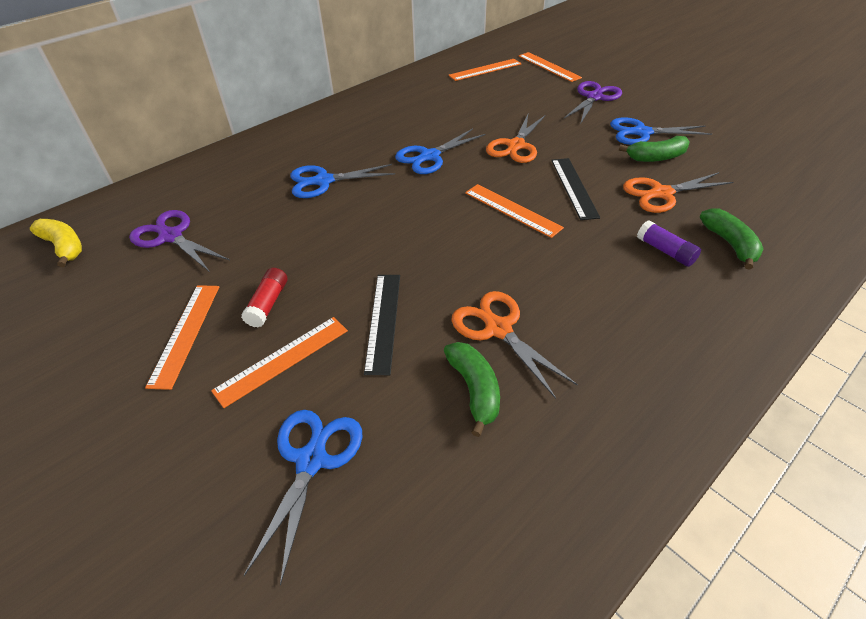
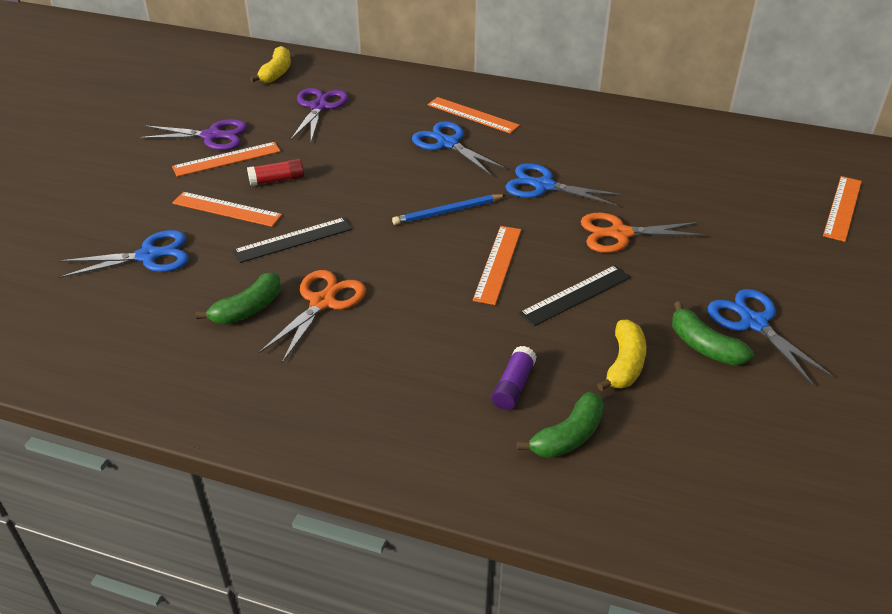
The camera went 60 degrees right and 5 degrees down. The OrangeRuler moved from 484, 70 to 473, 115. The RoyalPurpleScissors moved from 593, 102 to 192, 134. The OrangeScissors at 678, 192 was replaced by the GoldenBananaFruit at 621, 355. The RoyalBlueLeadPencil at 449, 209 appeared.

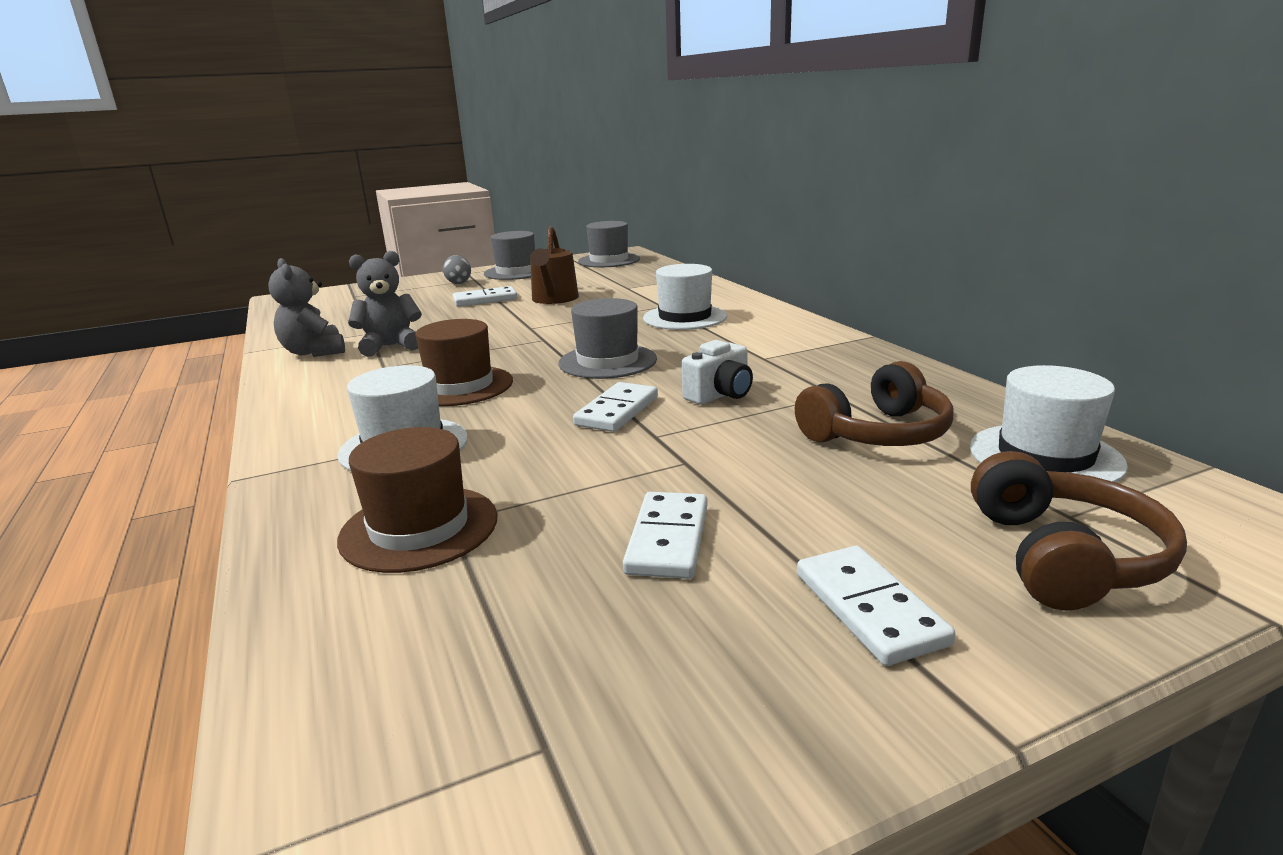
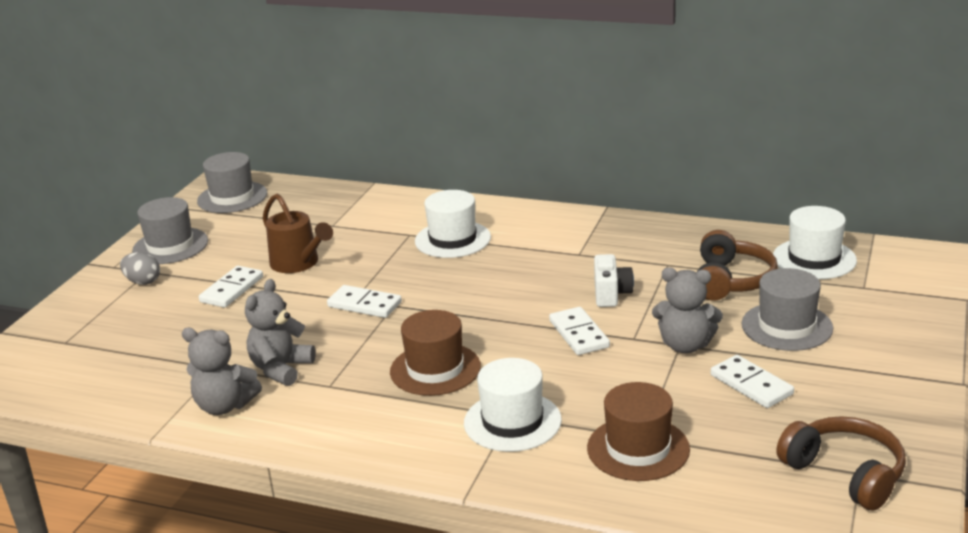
The camera went 45 degrees left and 5 degrees up. The GreyHat moved from 607, 338 to 787, 309. The SnowWhiteDominoTile moved from 876, 606 to 364, 301. The DarkBrownOverEarHeadphones moved from 1079, 531 to 841, 463. The GreyTeddy at 687, 310 appeared.

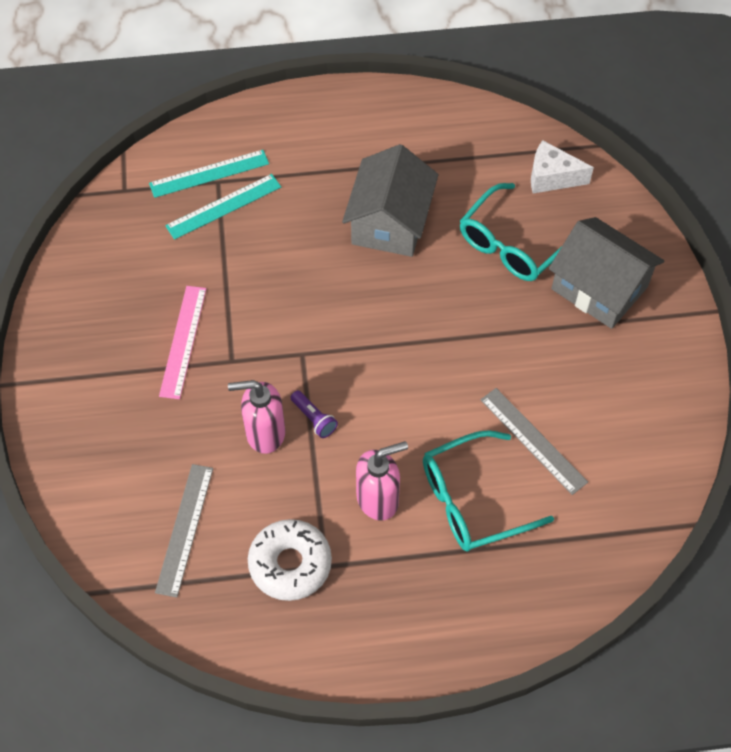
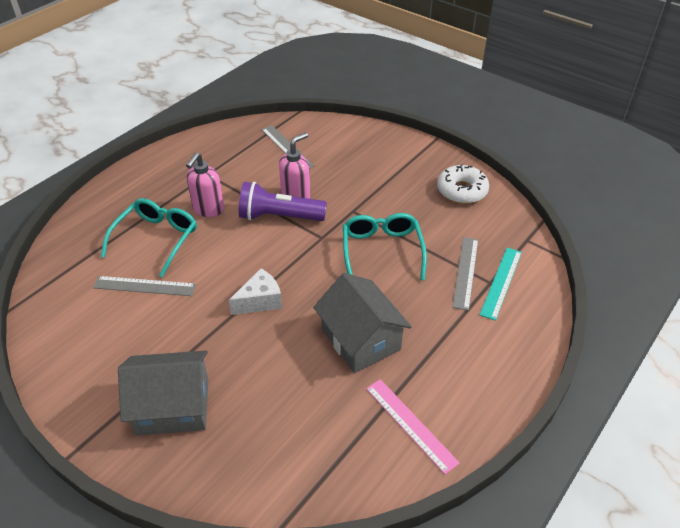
The camera went 135 degrees right and 15 degrees down. The RosyRuler moved from 182, 342 to 413, 426. The TurquoiseRuler at 223, 207 became the GreyRuler at 465, 274. The SnowWhiteDoughnut moved from 290, 560 to 463, 184. The RoyalPurpleTorch at 314, 414 changed to 2.25 times the size. The TurquoiseGlasses moved from 511, 232 to 385, 246. The SnowWhiteCheeseWedge moved from 562, 166 to 255, 292.

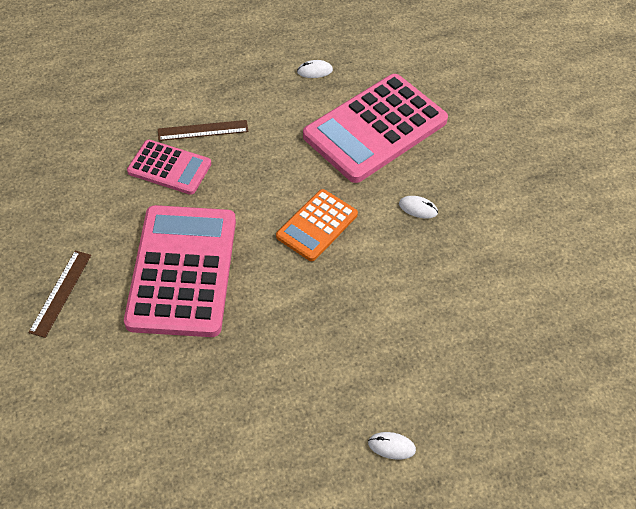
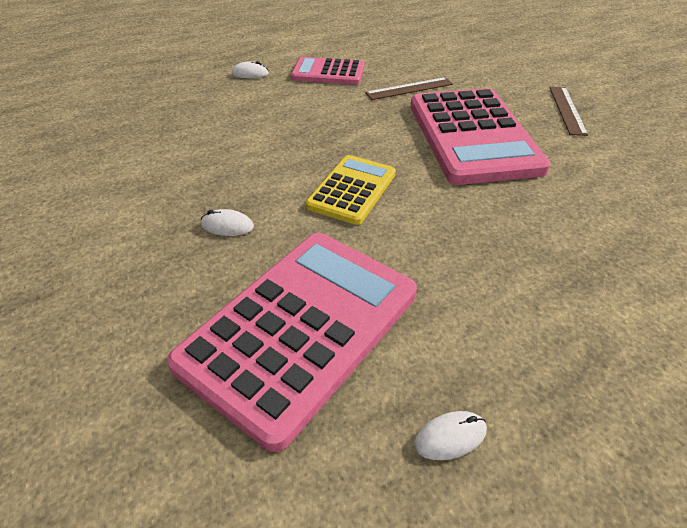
The camera went 170 degrees right and 10 degrees down. The RosyAddingMachine moved from 169, 167 to 327, 71. The DarkBrownRuler moved from 203, 130 to 409, 88. The OrangeAddingMachine at 317, 225 became the GoldenAddingMachine at 351, 190.

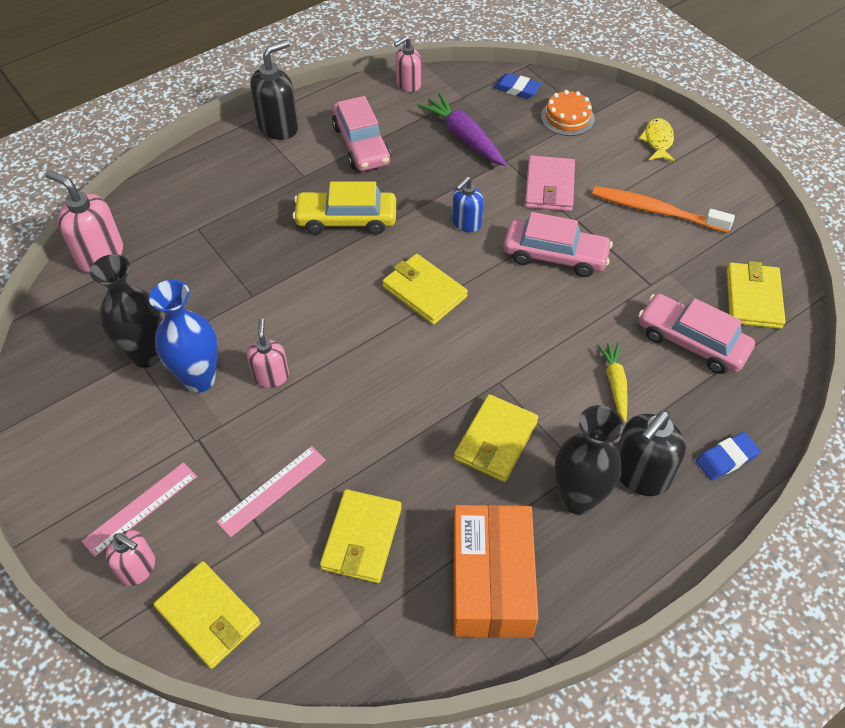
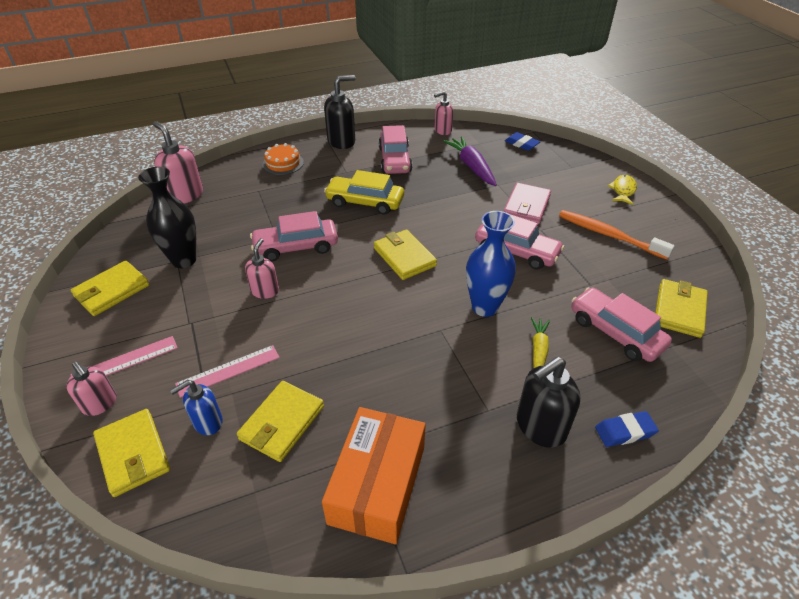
The camera went 15 degrees right and 10 degrees down. The RoyalBlueVase moved from 183, 336 to 491, 264. The RoyalBlueSoapDispenser moved from 467, 204 to 196, 407. The GoldenCardWallet moved from 496, 438 to 110, 288. The OrangeGateau moved from 568, 113 to 283, 159. The BlackVase at 588, 460 disappeared. The RosyToyCar at 294, 236 appeared.

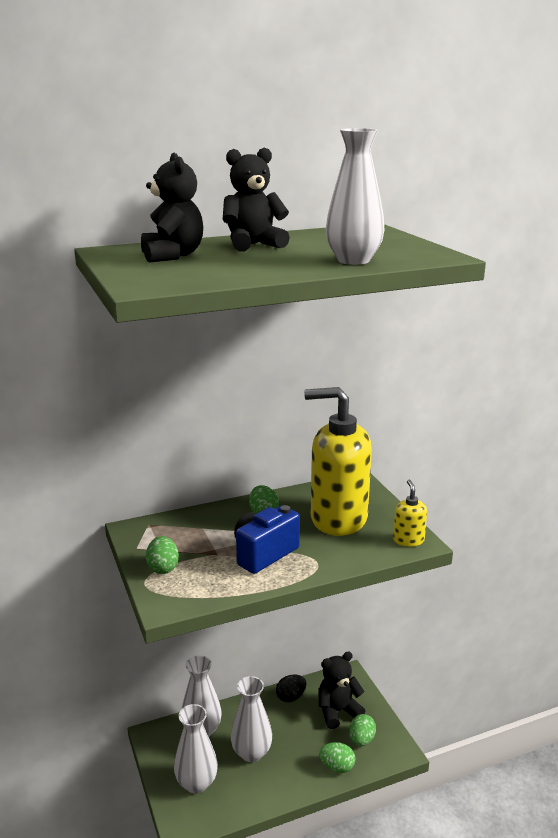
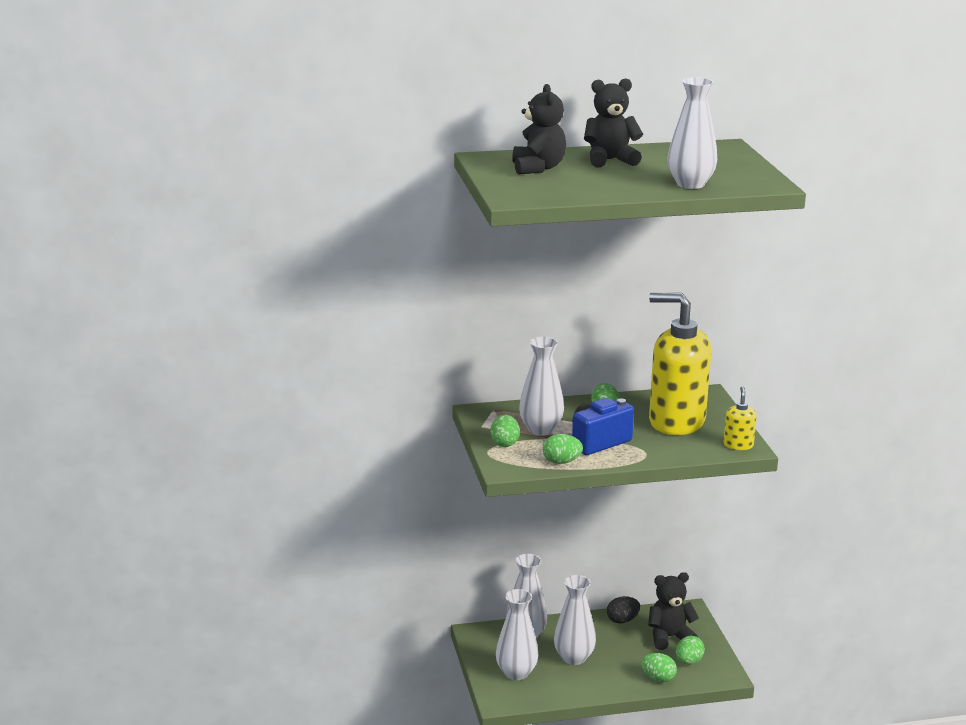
The camera went 10 degrees right and 0 degrees up. The SnowWhiteVase at 541, 386 appeared. The EmeraldEggShape at 563, 449 appeared.

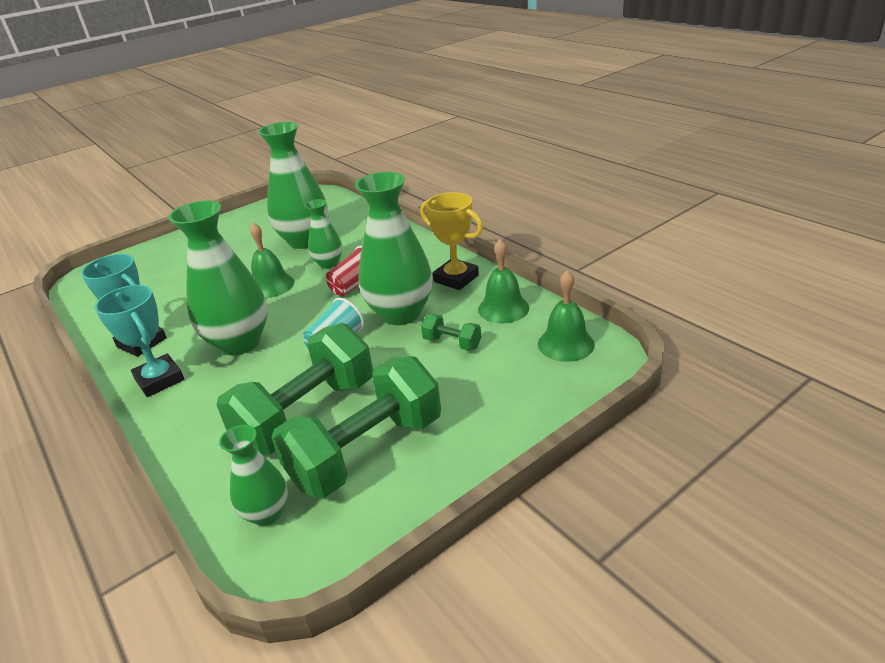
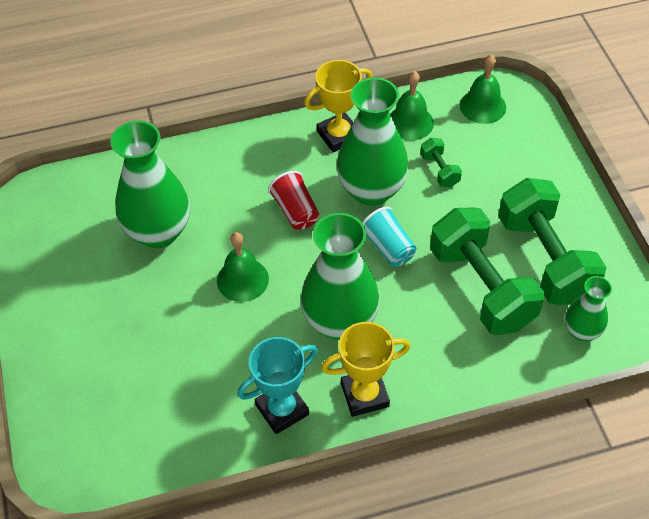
The camera went 70 degrees left and 20 degrees up. The TurquoiseAwardCup at 139, 341 became the GoldenAwardCup at 366, 369. The EmeraldVase at 323, 234 disappeared. The EmeraldHandWeight at 451, 332 turned 75 degrees counterclockwise.

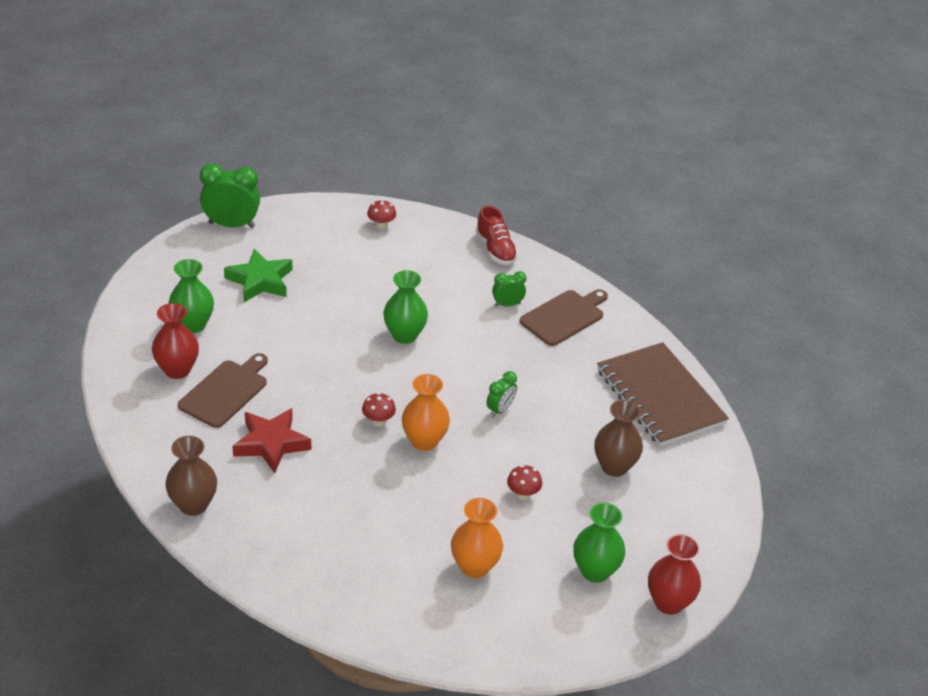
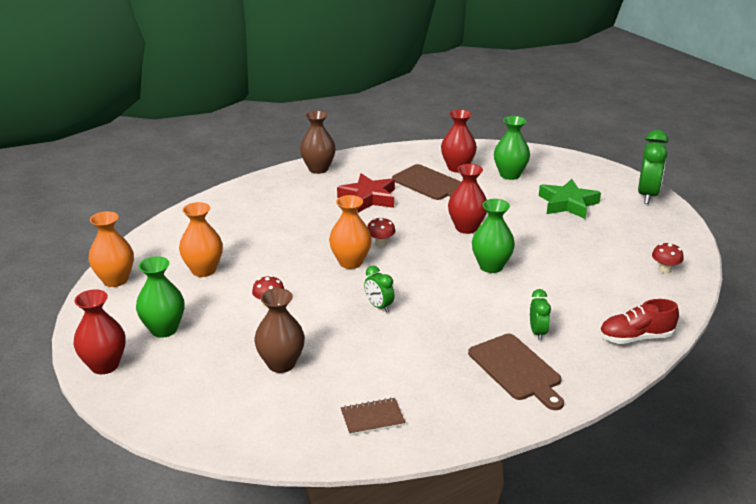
The camera went 105 degrees right and 10 degrees down. The DarkBrownExerciseBook at 663, 394 changed to 0.41 times the size. The OrangeVase at 111, 249 appeared. The CrimsonVase at 467, 199 appeared.

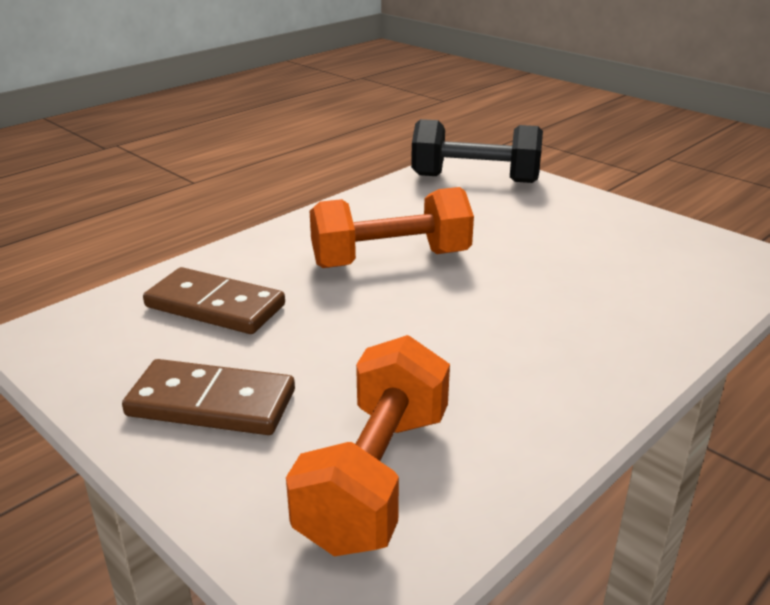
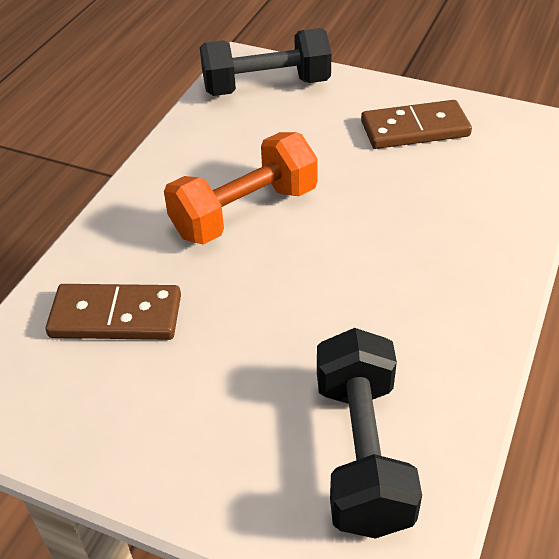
The camera went 20 degrees left and 15 degrees up. The DarkBrownDominoTile moved from 208, 397 to 416, 124. The OrangeHandWeight at 368, 445 became the BlackHandWeight at 369, 433.

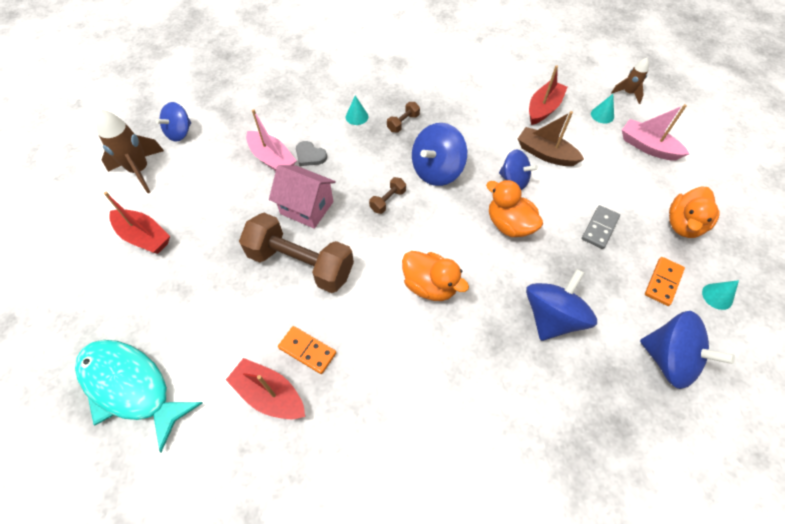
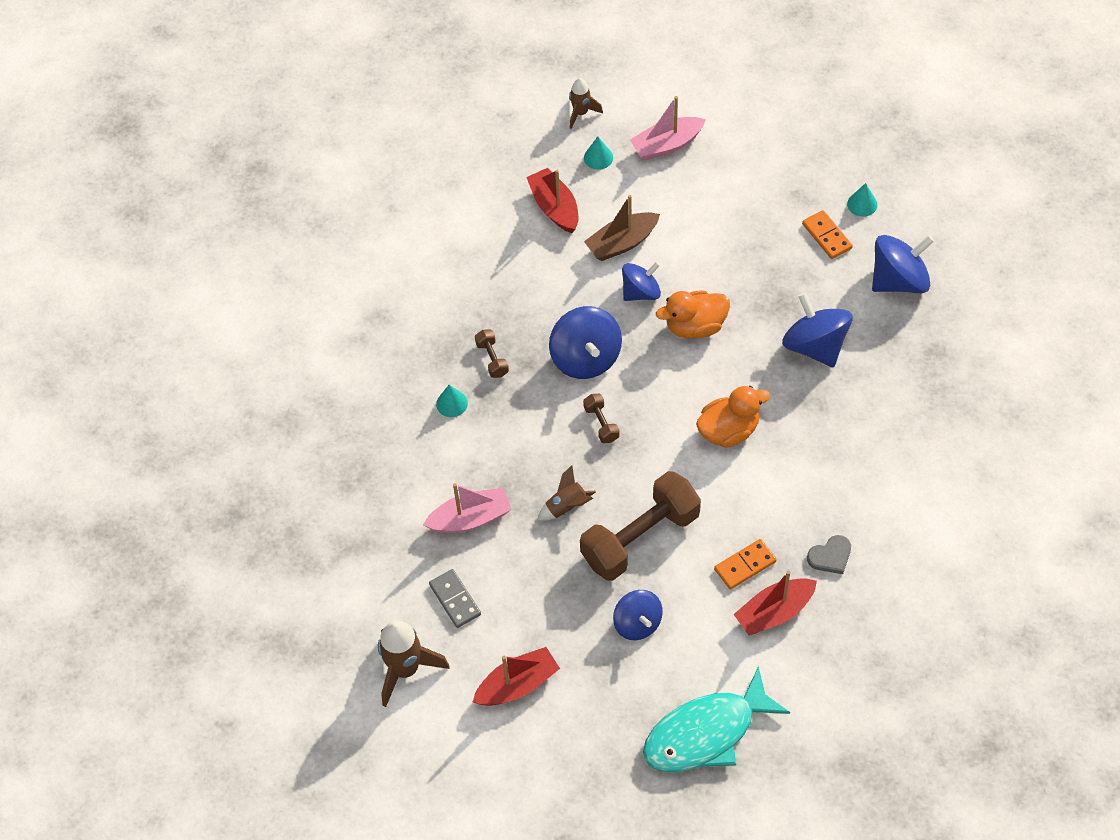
The camera went 60 degrees left and 0 degrees up. The RoyalBlueToyTop moved from 173, 122 to 638, 615. The RosyHouse at 302, 197 was replaced by the DarkBrownRocket at 567, 493. The GreyLoveHeart moved from 311, 153 to 829, 554. The GreyDominoTile moved from 601, 227 to 455, 598. The OrangeDuck at 694, 212 disappeared.

